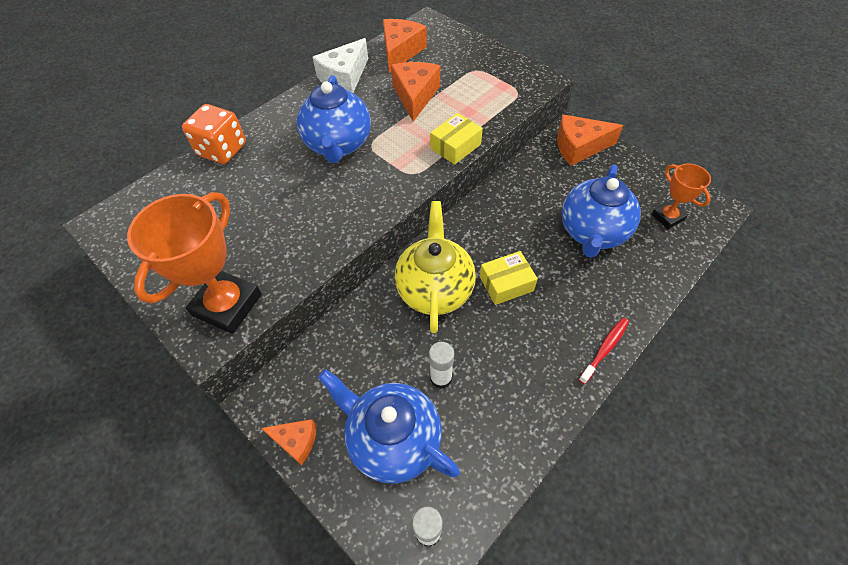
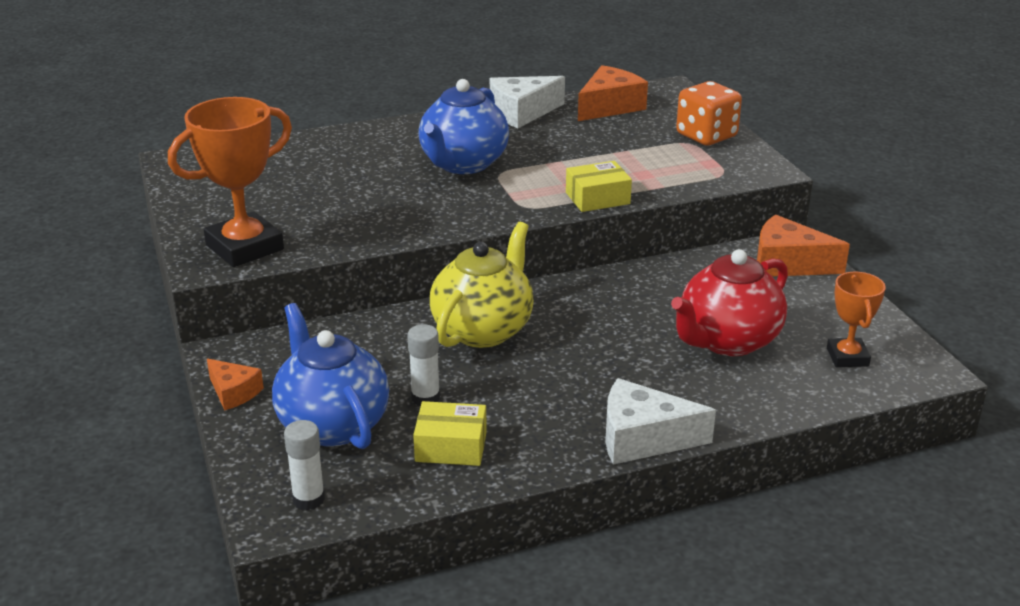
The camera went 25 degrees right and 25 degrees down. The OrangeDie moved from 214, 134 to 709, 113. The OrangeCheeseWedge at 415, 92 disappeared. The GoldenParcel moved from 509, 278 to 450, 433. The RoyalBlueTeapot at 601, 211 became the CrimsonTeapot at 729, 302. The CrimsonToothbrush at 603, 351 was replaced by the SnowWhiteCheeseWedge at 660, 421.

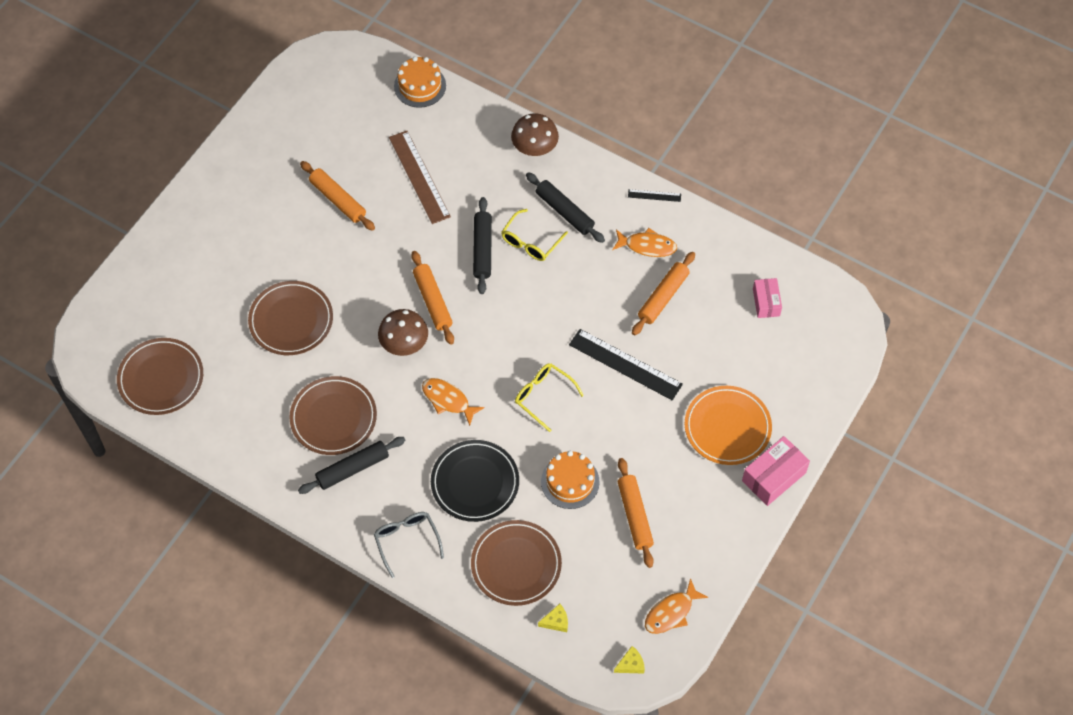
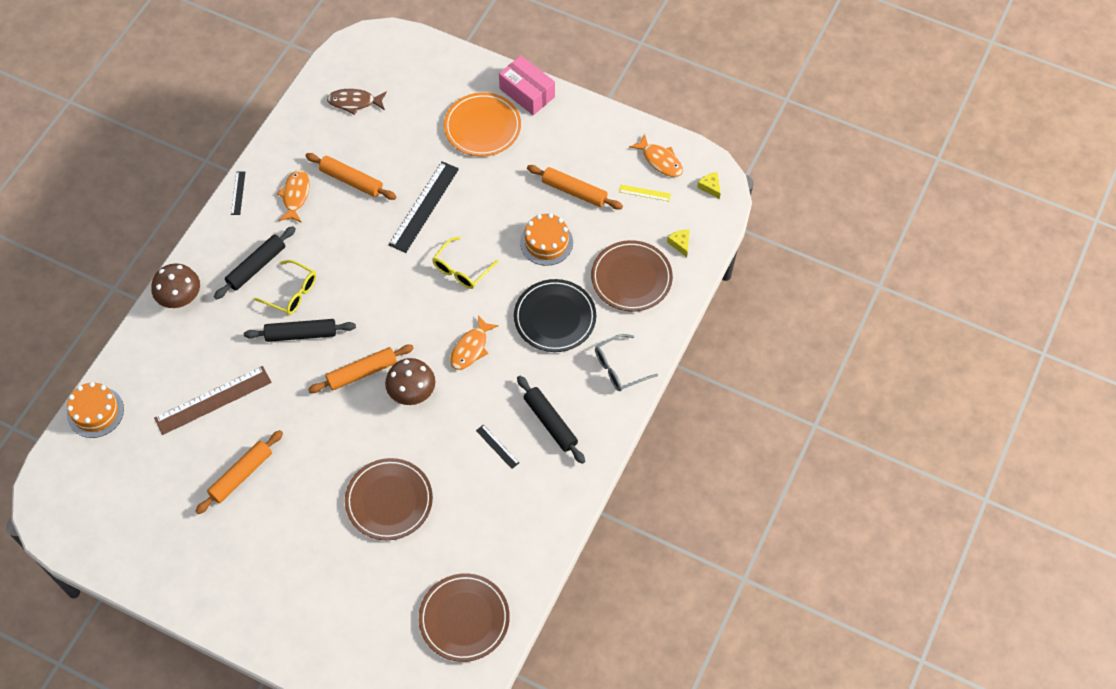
The camera went 95 degrees left and 0 degrees up. The DarkBrownPlate at 333, 415 was replaced by the BlackRuler at 497, 447. The OrangeRollingPin at 636, 513 turned 45 degrees clockwise. The RosyParcel at 767, 298 was replaced by the DarkBrownFishFigure at 357, 102. The GoldenRuler at 645, 193 appeared.

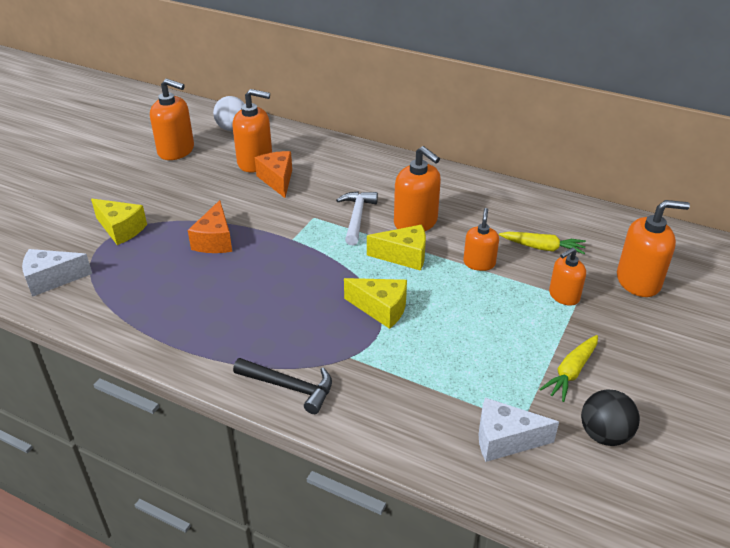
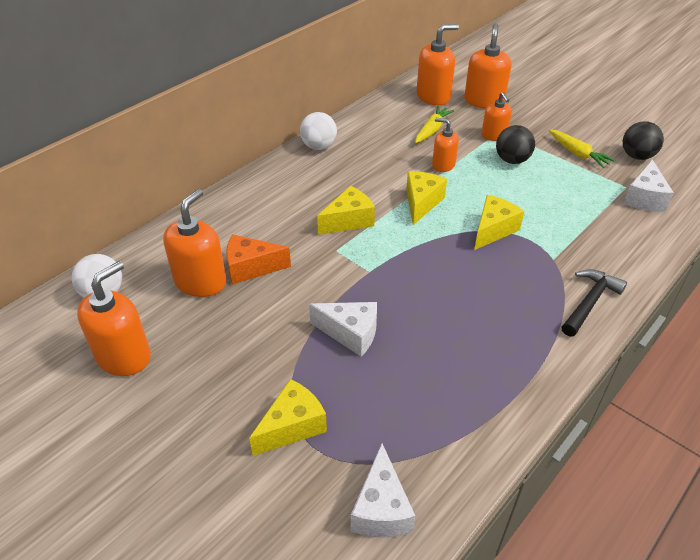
The camera went 75 degrees left and 5 degrees up. The OrangeCheeseWedge at 210, 226 became the SnowWhiteCheeseWedge at 343, 329. The SnowWhiteClawHammer at 357, 218 was replaced by the GoldenCheeseWedge at 346, 210. The OrangeSoapDispenser moved from 417, 188 to 437, 65. The SnowWhitePlayBall at 318, 131 appeared. The BlackPlayBall at 515, 144 appeared.

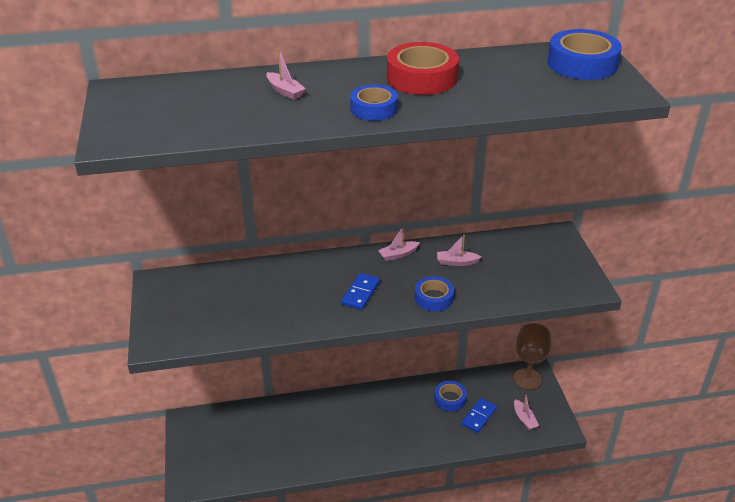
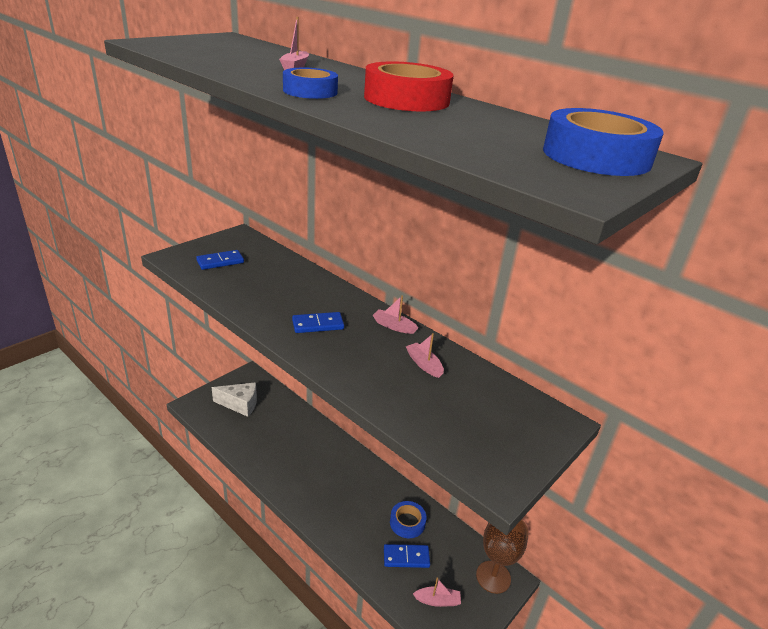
The camera went 50 degrees right and 5 degrees down. The RoyalBlueRollOfTape at 434, 294 disappeared. The RosyBoat at 526, 412 turned 120 degrees counterclockwise. The RoyalBlueDominoTile at 220, 260 appeared. The SnowWhiteCheeseWedge at 234, 399 appeared.

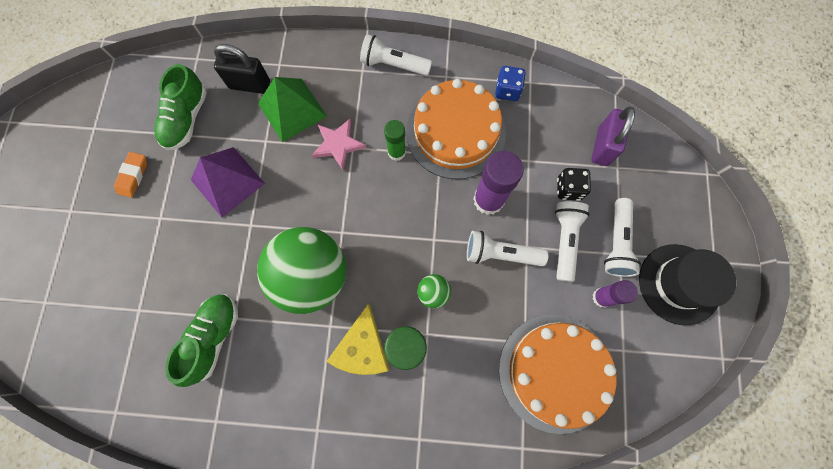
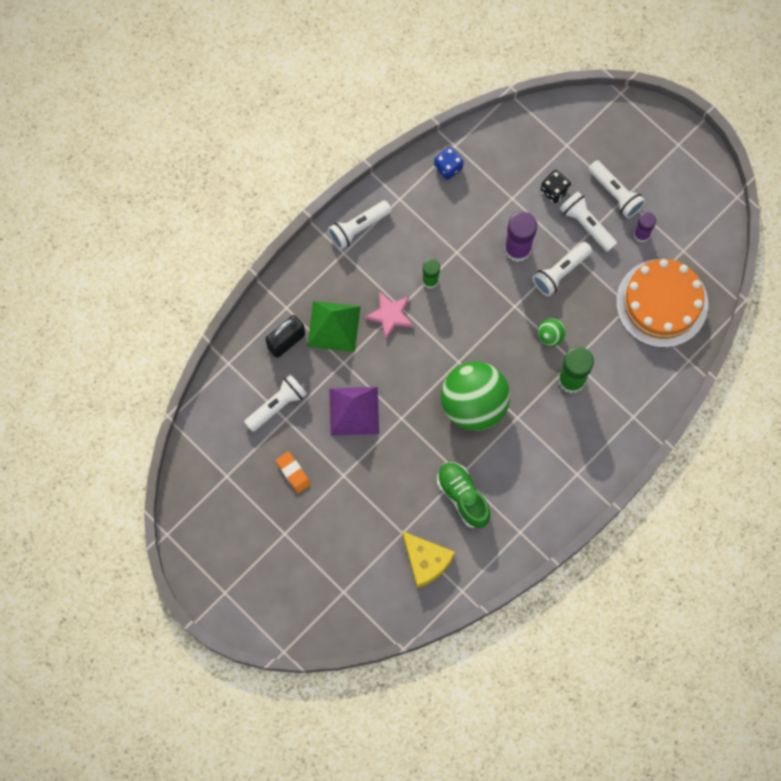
The camera went 50 degrees left and 0 degrees up. The EmeraldSneaker at 180, 107 was replaced by the SnowWhiteTorch at 275, 403. The GoldenCheeseWedge moved from 358, 339 to 428, 559. The OrangeGateau at 456, 129 disappeared. The RoyalPurpleLock at 613, 136 disappeared. The BlackHat at 687, 285 disappeared.

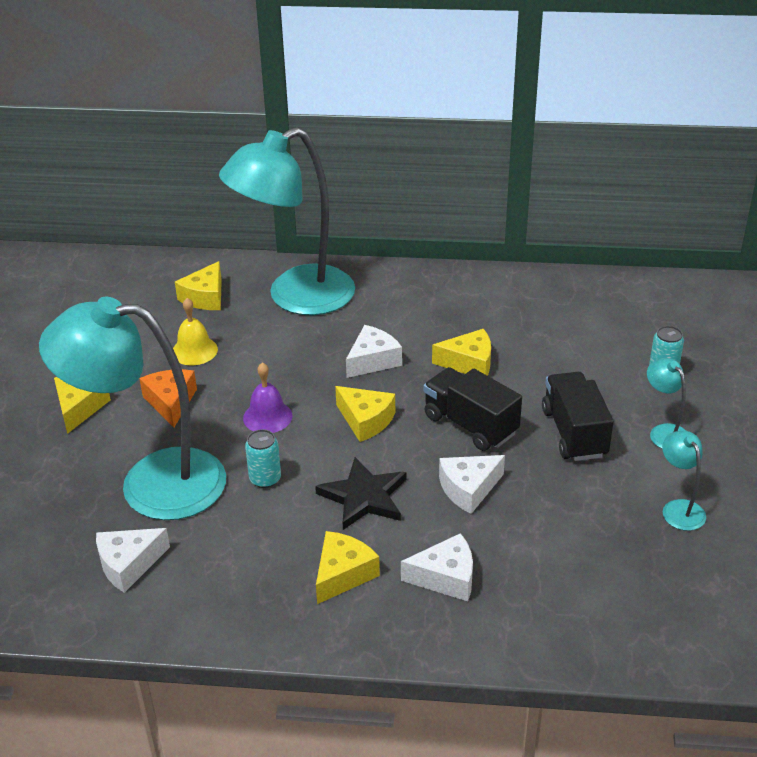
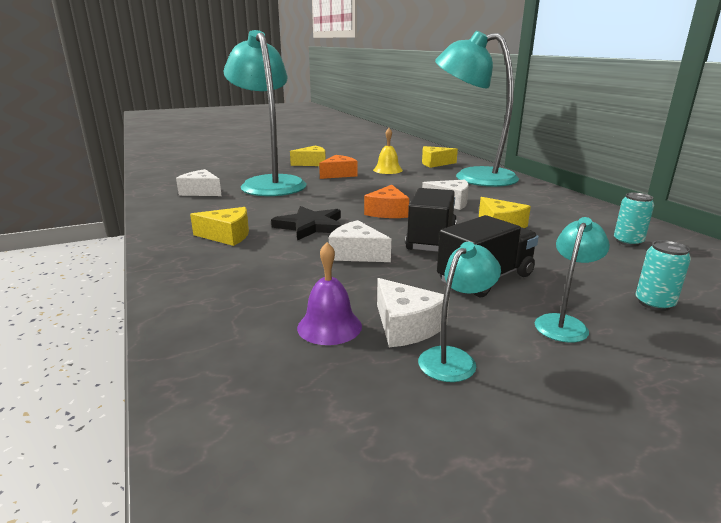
The camera went 60 degrees right and 15 degrees down. The RoyalPurpleBell moved from 268, 397 to 329, 293. The TurquoiseCan moved from 263, 458 to 634, 219. The GoldenCheeseWedge at 365, 414 became the OrangeCheeseWedge at 386, 201. The SnowWhiteCheeseWedge moved from 437, 567 to 413, 312.

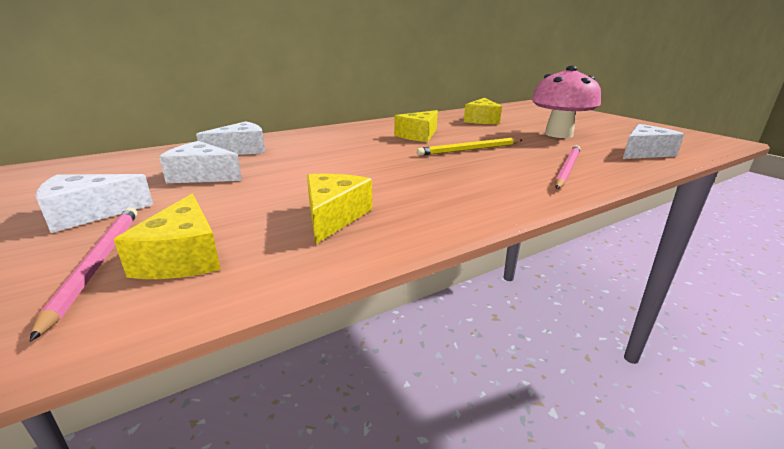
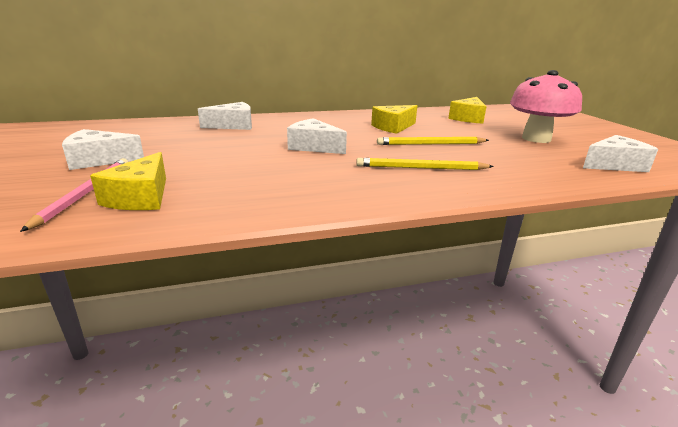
The camera went 15 degrees right and 0 degrees up. The SnowWhiteCheeseWedge moved from 200, 162 to 317, 136. The GoldenCheeseWedge at 339, 209 disappeared. The RosyLeadPencil at 568, 167 disappeared. The GoldenLeadPencil at 425, 164 appeared.

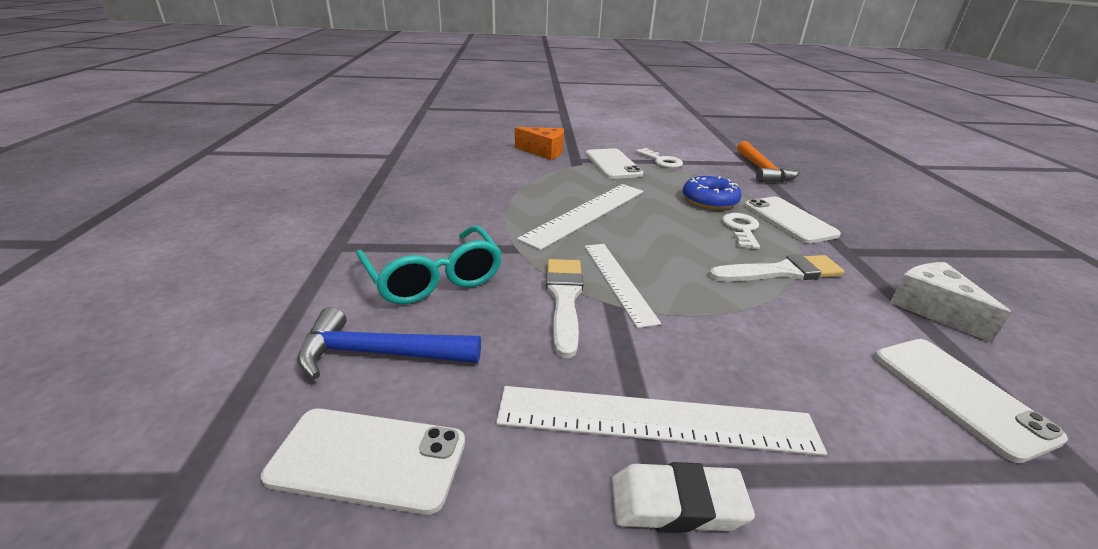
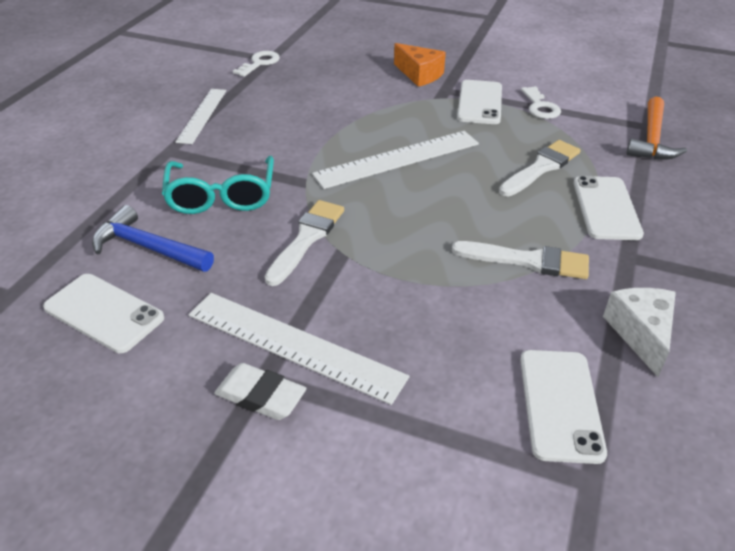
The camera went 25 degrees right and 10 degrees up. The SnowWhiteRuler moved from 623, 286 to 201, 116. The RoyalBlueDoughnut at 712, 193 was replaced by the SnowWhitePaintBrush at 540, 168. The SnowWhiteDoorKey moved from 741, 231 to 256, 64.

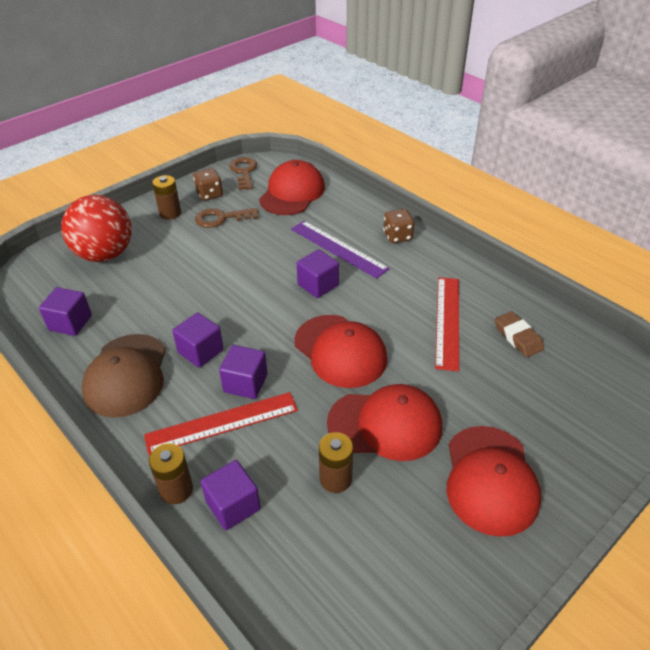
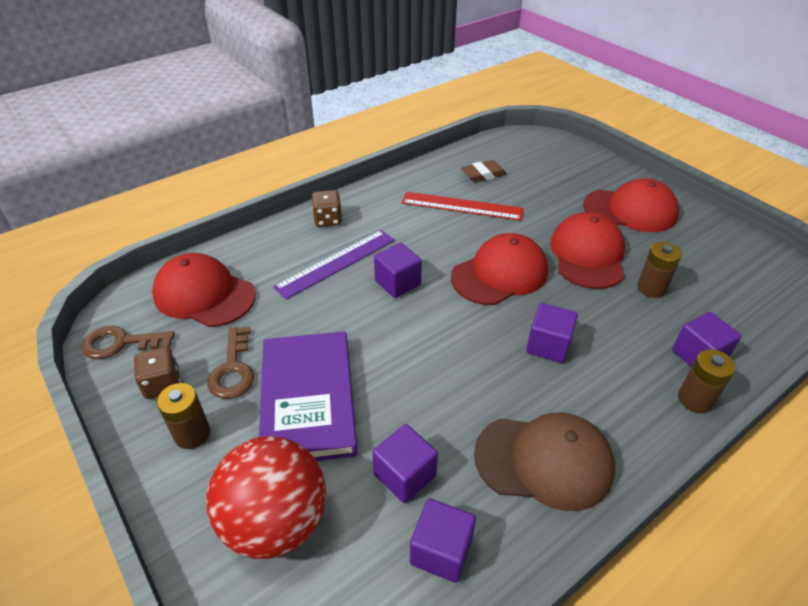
The camera went 85 degrees left and 0 degrees up. The CrimsonRuler at 221, 423 disappeared. The RoyalPurpleSolidCube moved from 198, 340 to 405, 463. The RoyalPurpleHardback at 308, 396 appeared.

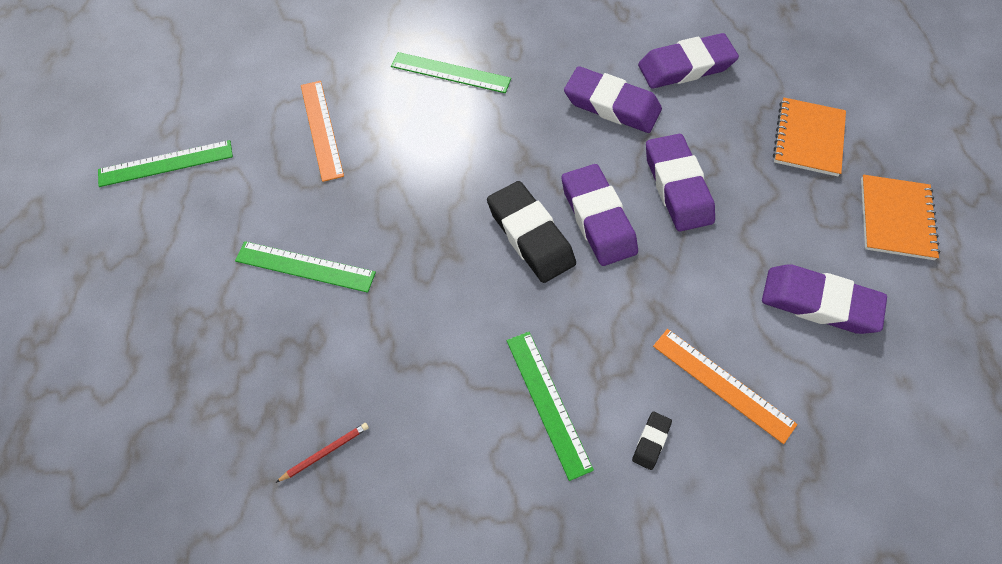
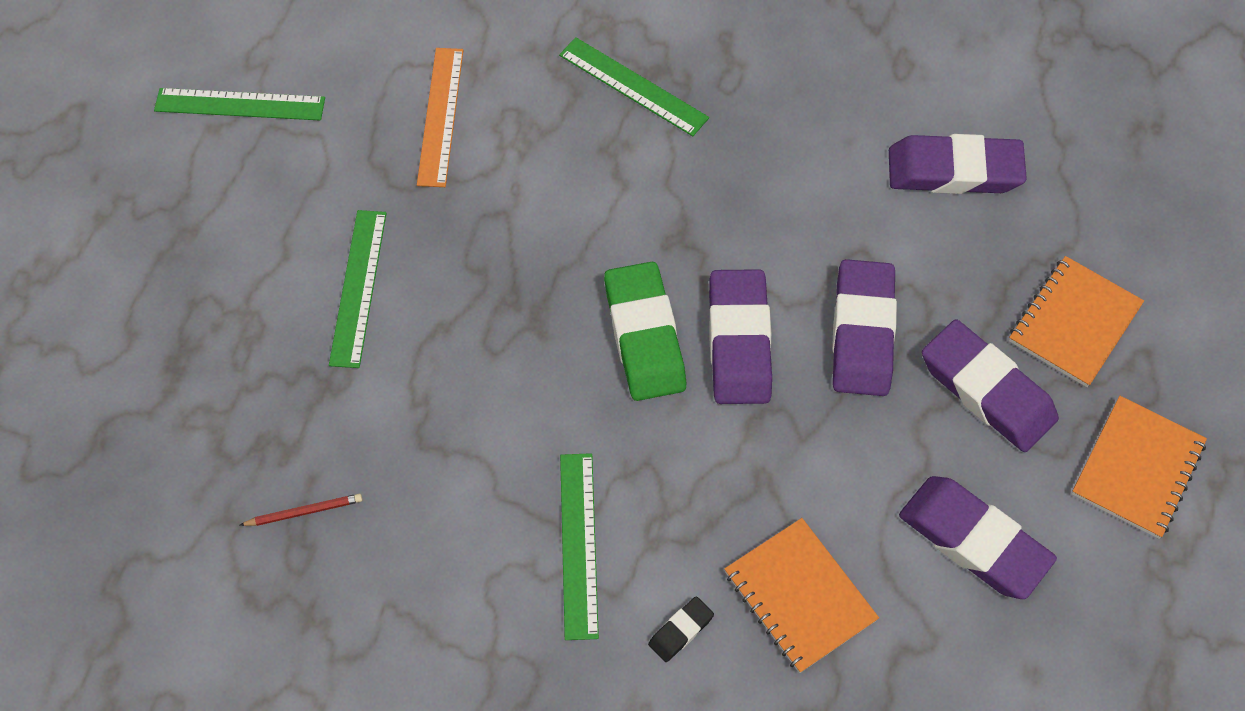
The camera went 20 degrees right and 0 degrees up. The EmeraldRuler at 305, 267 turned 60 degrees clockwise. The BlackEraser at 531, 232 became the EmeraldEraser at 645, 331. The RoyalPurpleEraser moved from 613, 99 to 990, 385. The OrangeRuler at 725, 386 was replaced by the OrangeExerciseBook at 801, 595.

